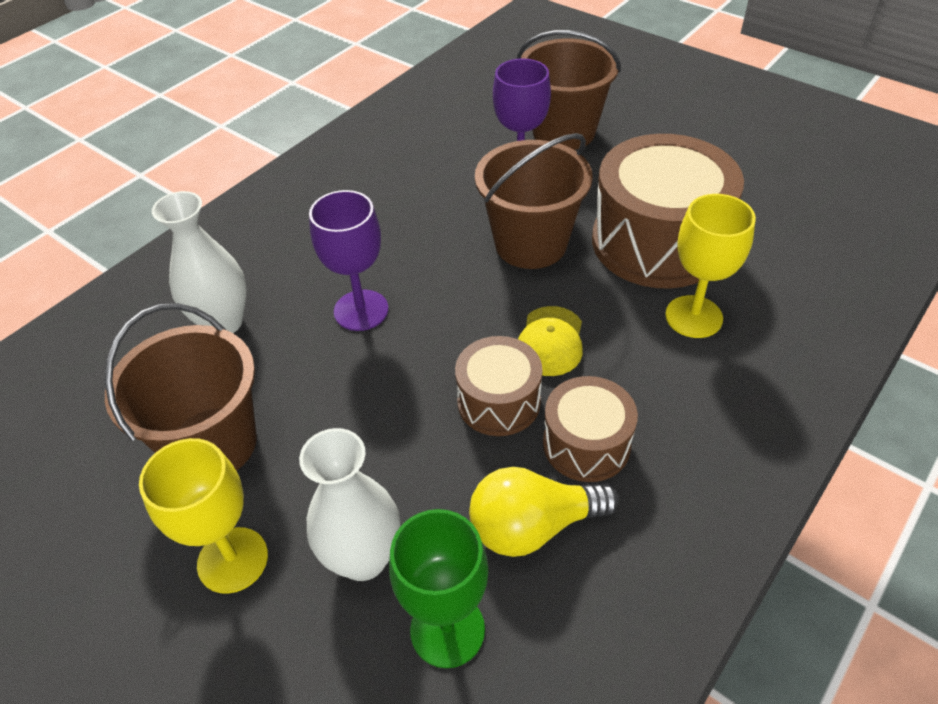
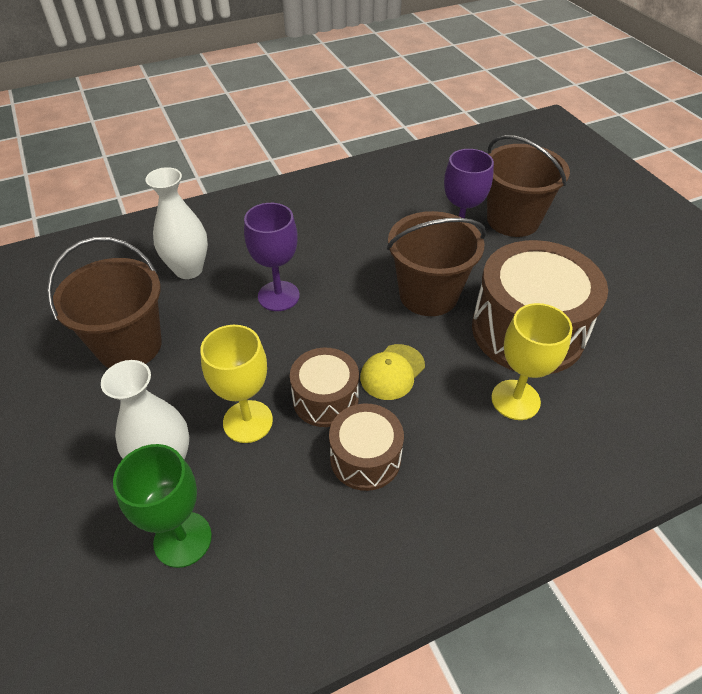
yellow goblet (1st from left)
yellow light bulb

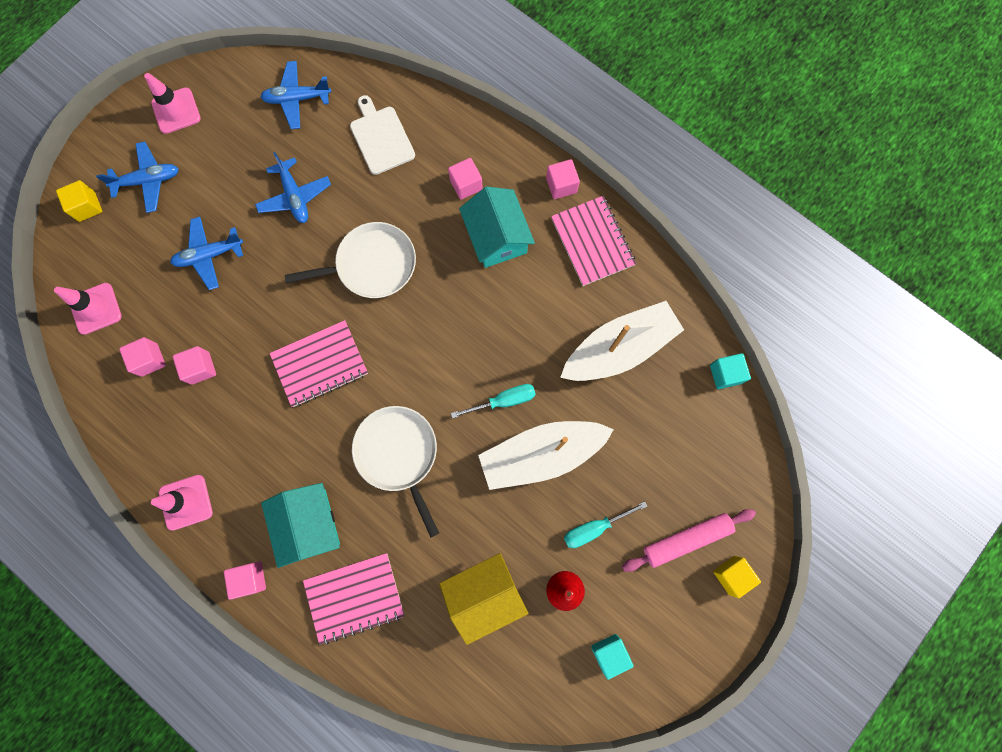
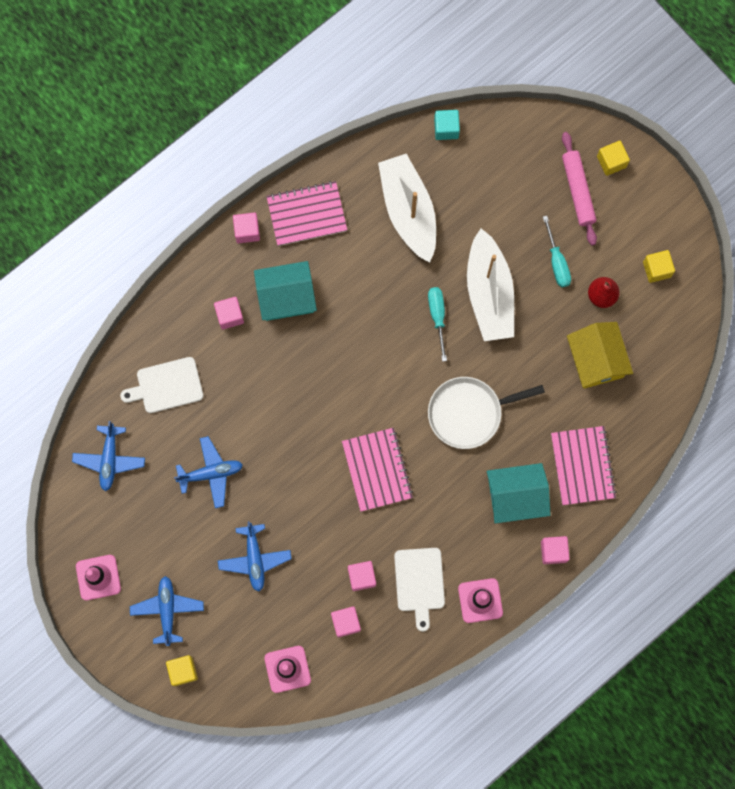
white cutting board (2nd from left)
yellow cube (3rd from left)
white pan (1st from left in the first image)

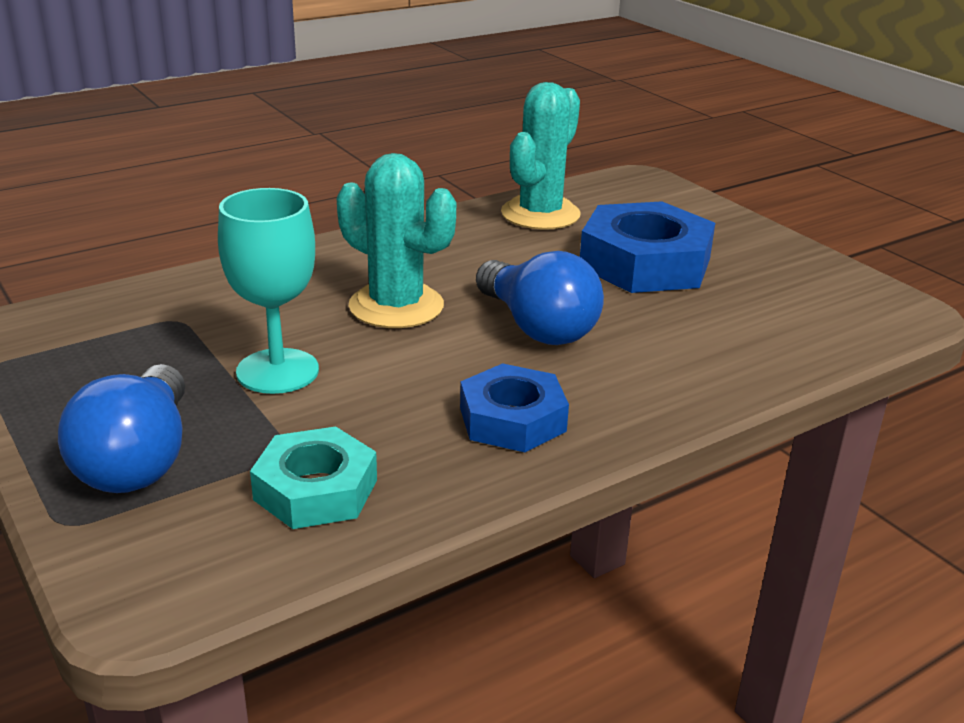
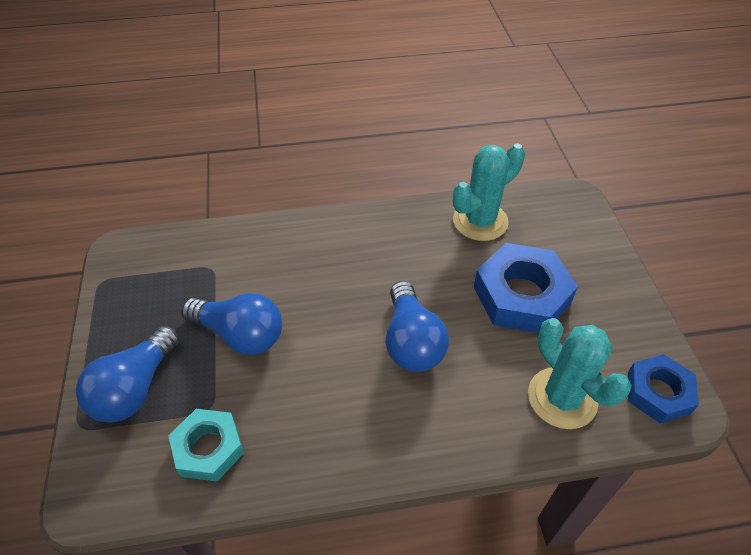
blue light bulb (2nd from left)
turquoise cactus (2nd from left)
blue nut (2nd from left)

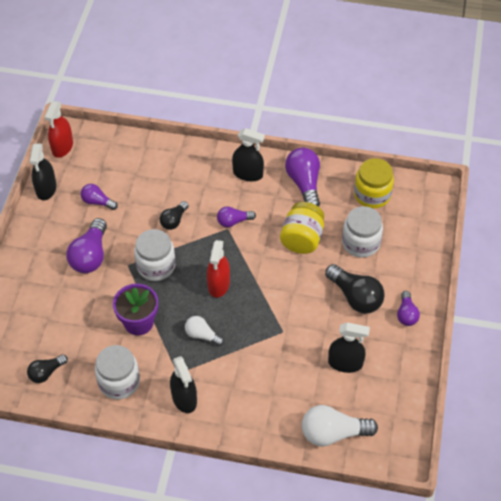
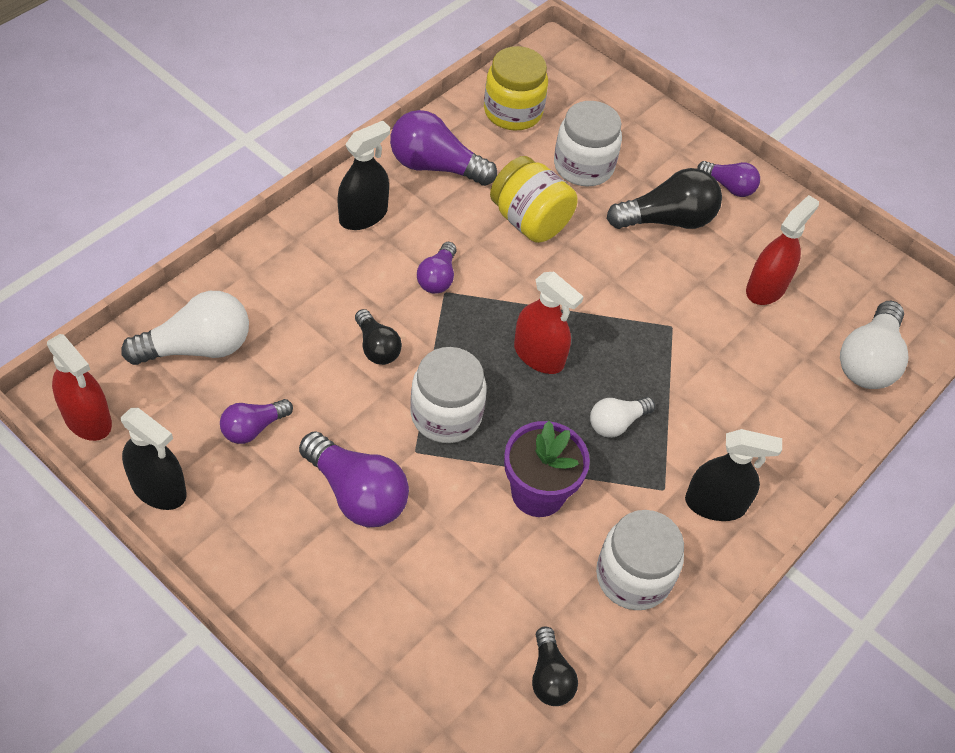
white light bulb (1st from left)
red spray bottle (3rd from left)

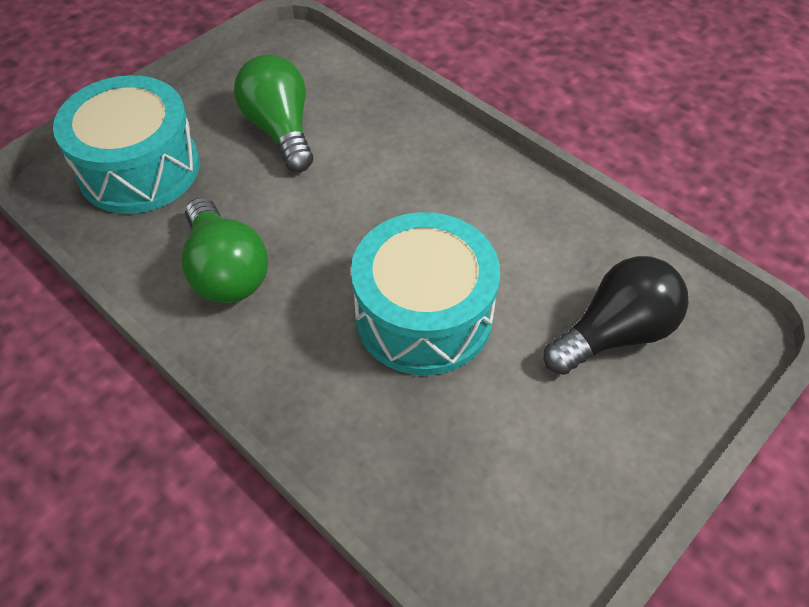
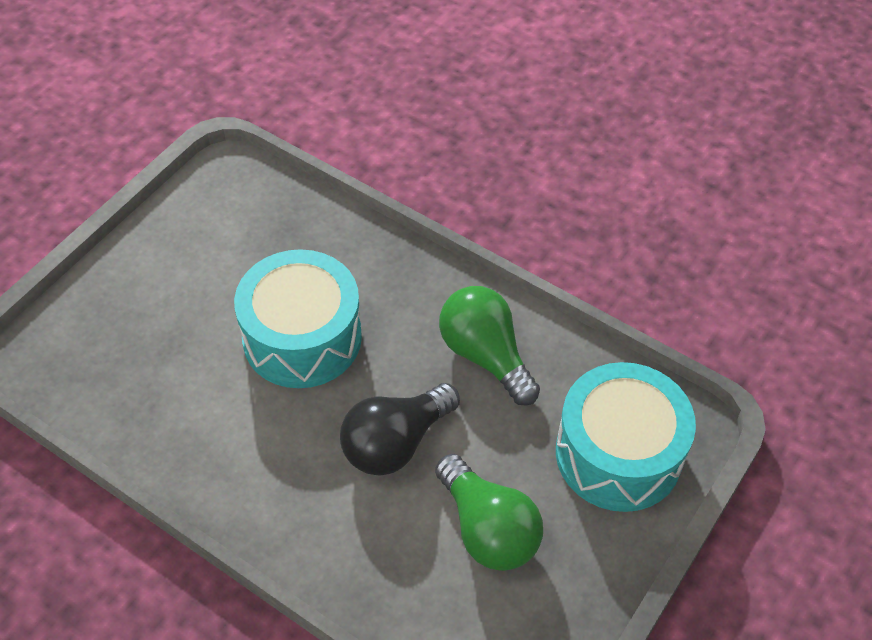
black light bulb

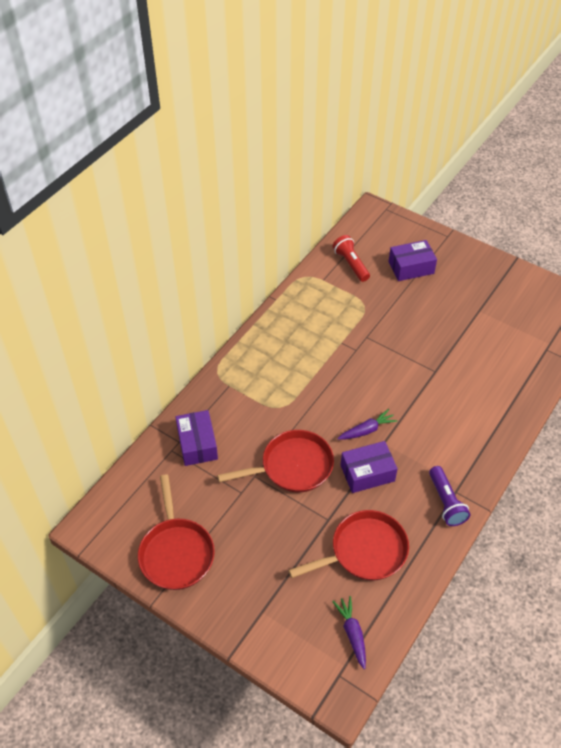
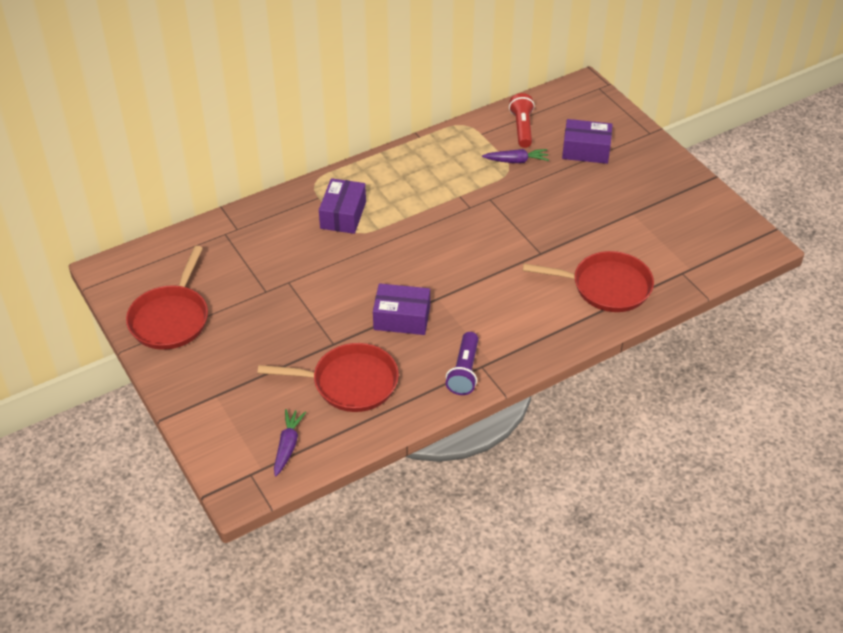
purple box (1st from left)
purple carrot (2nd from left)
red pan (3rd from left)

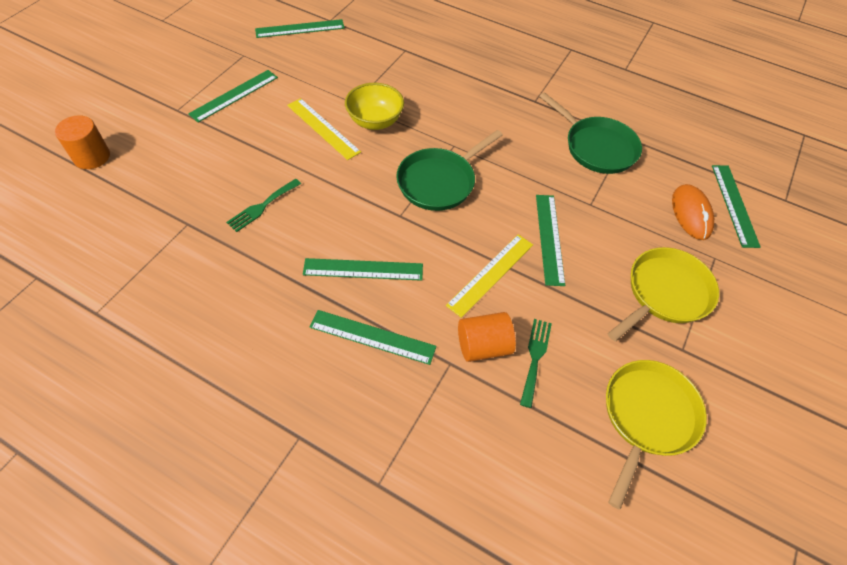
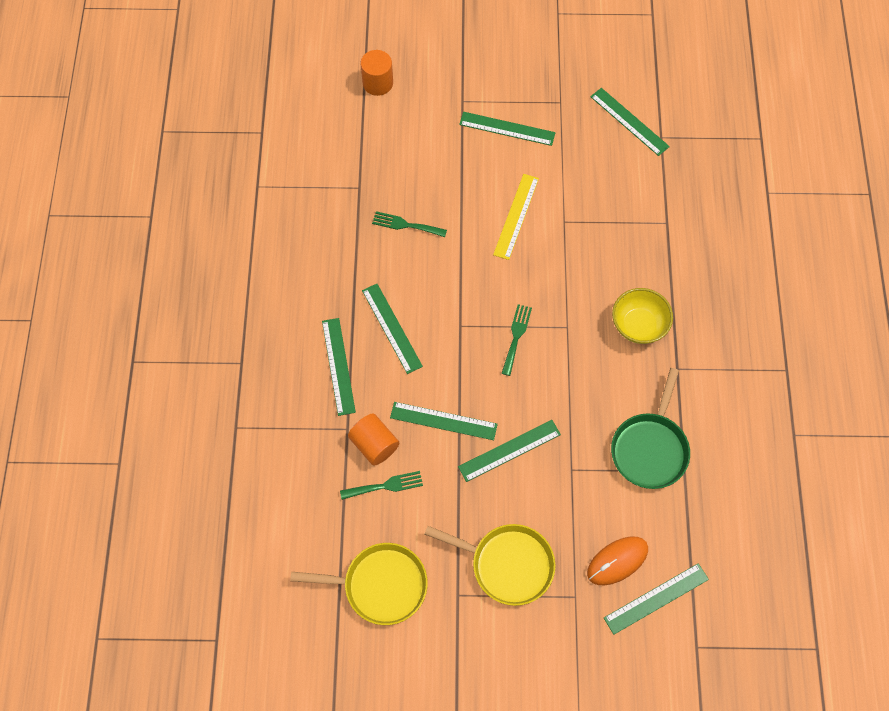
green ruler (3rd from left)
green fork (3rd from left)
yellow bowl

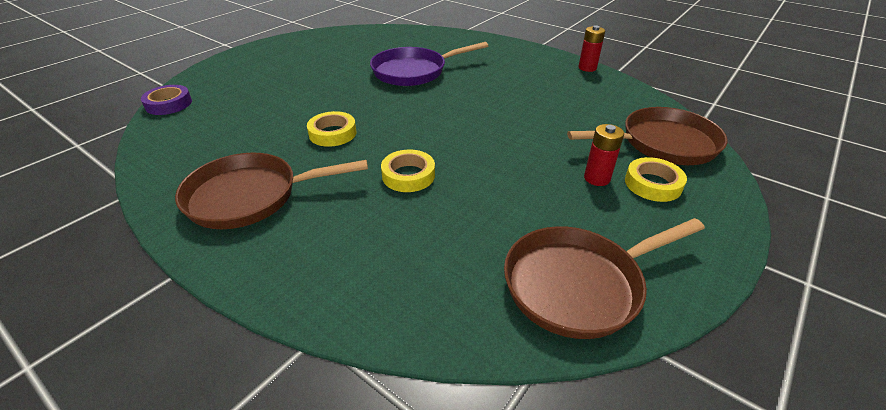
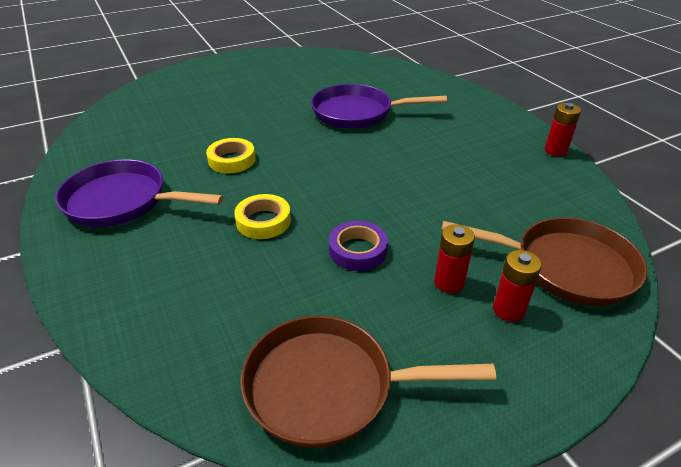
purple pan (1st from left)
purple tape
red battery (2nd from left)

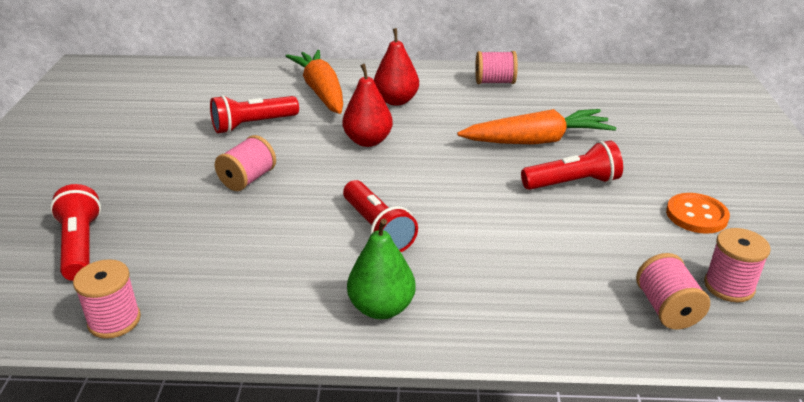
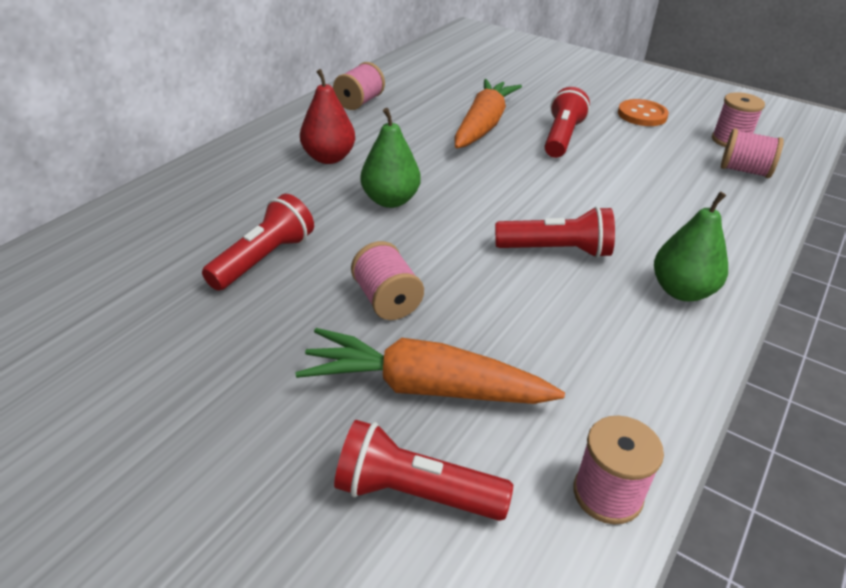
red flashlight (1st from left)
orange carrot (1st from left)
green pear (1st from left)

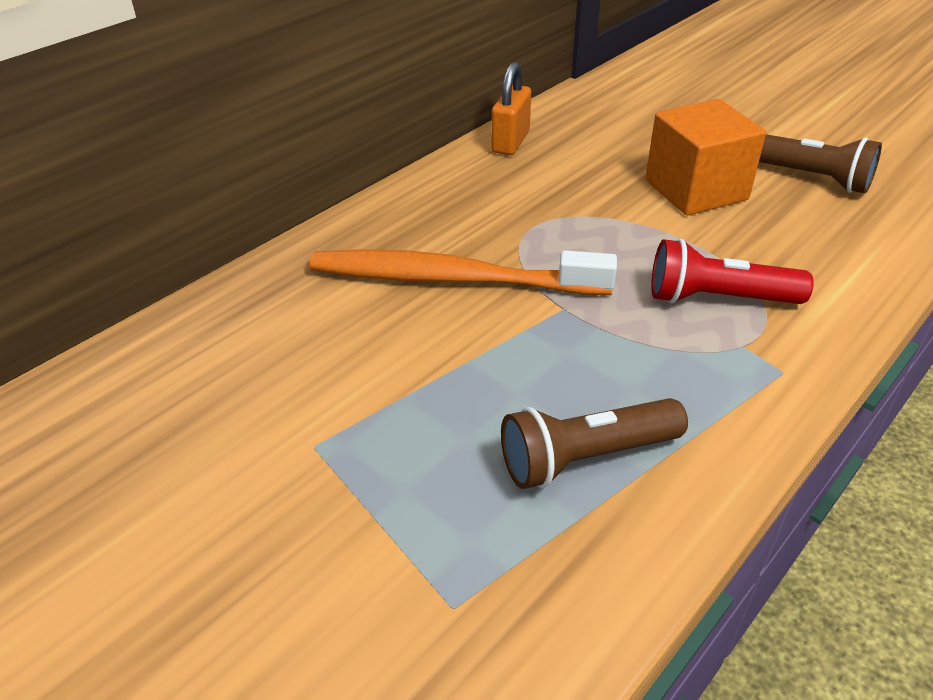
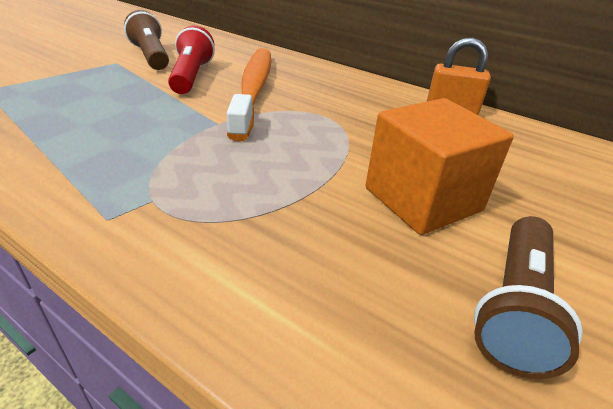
brown flashlight (1st from left)
red flashlight

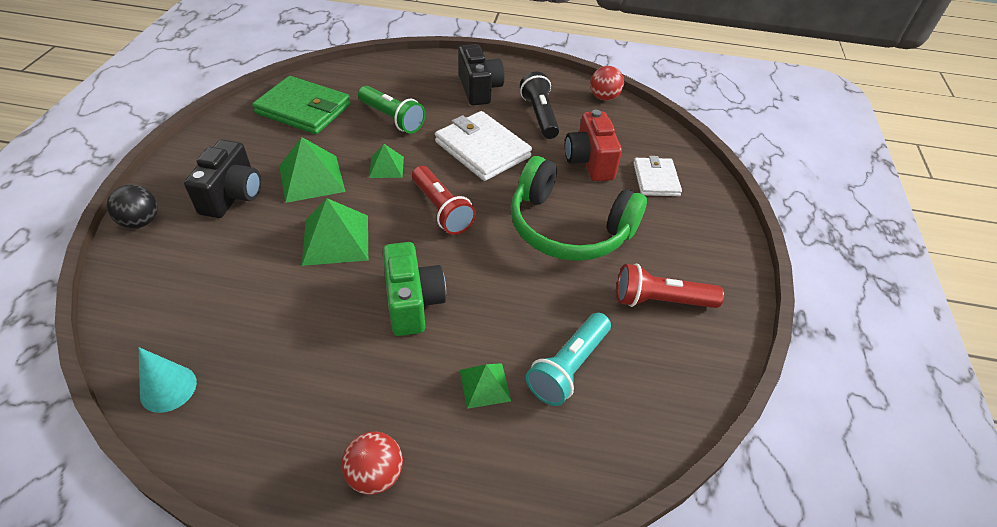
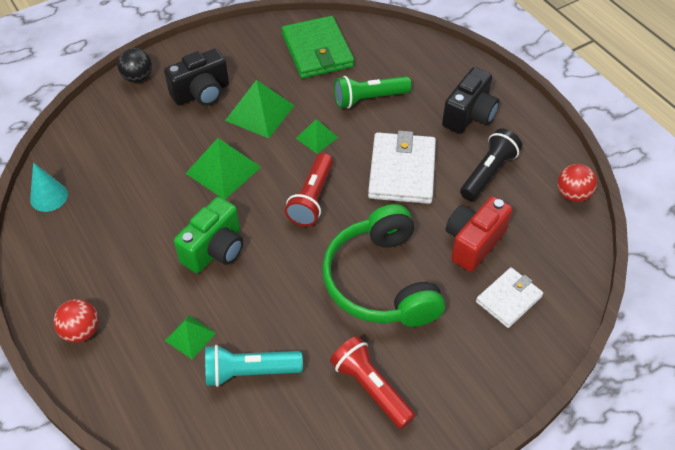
green flashlight

